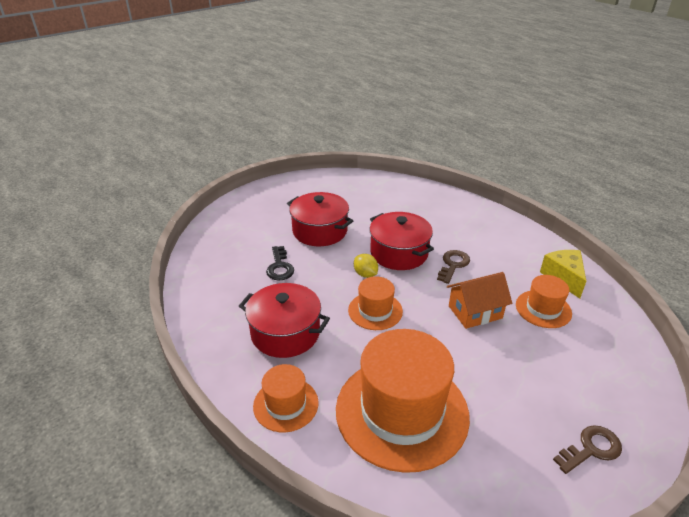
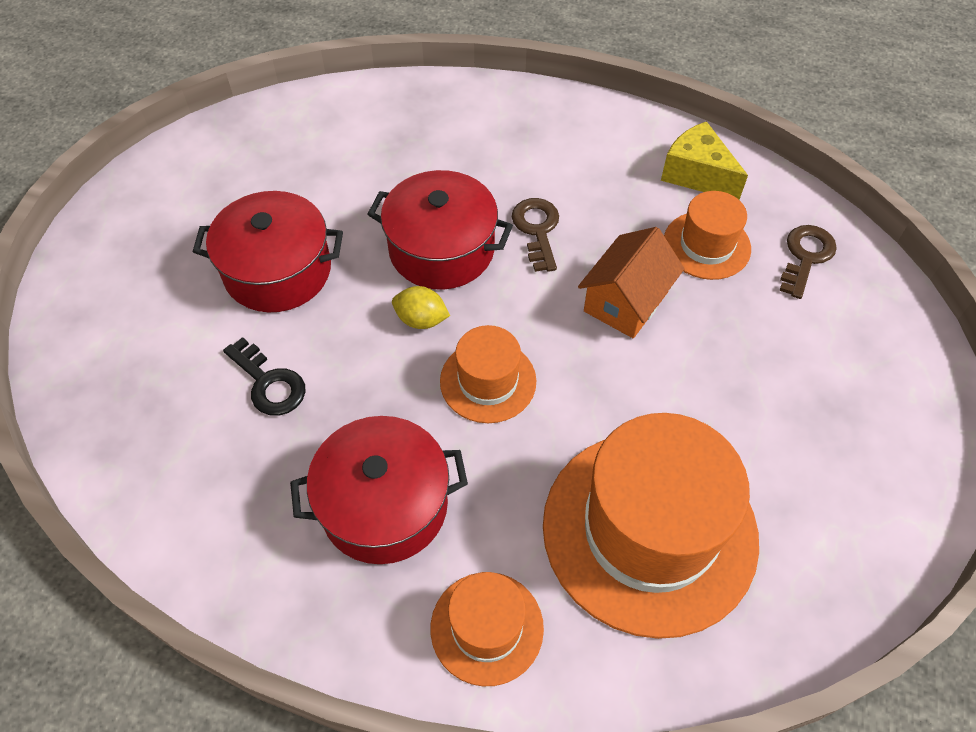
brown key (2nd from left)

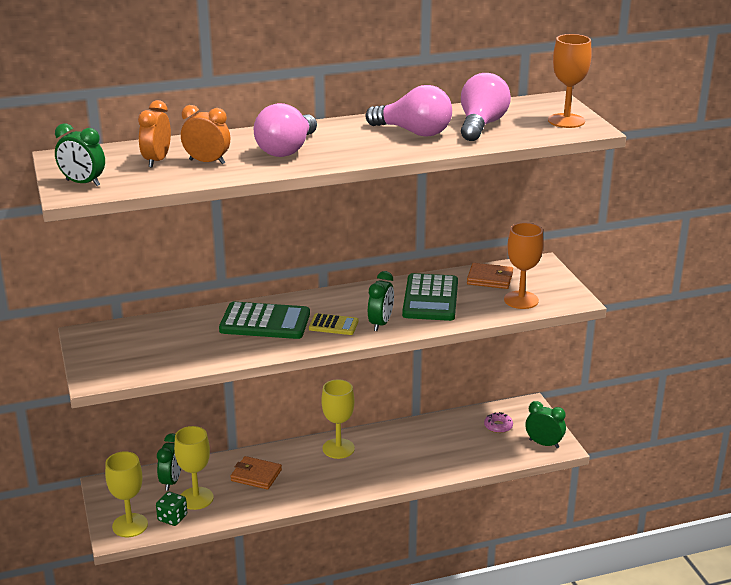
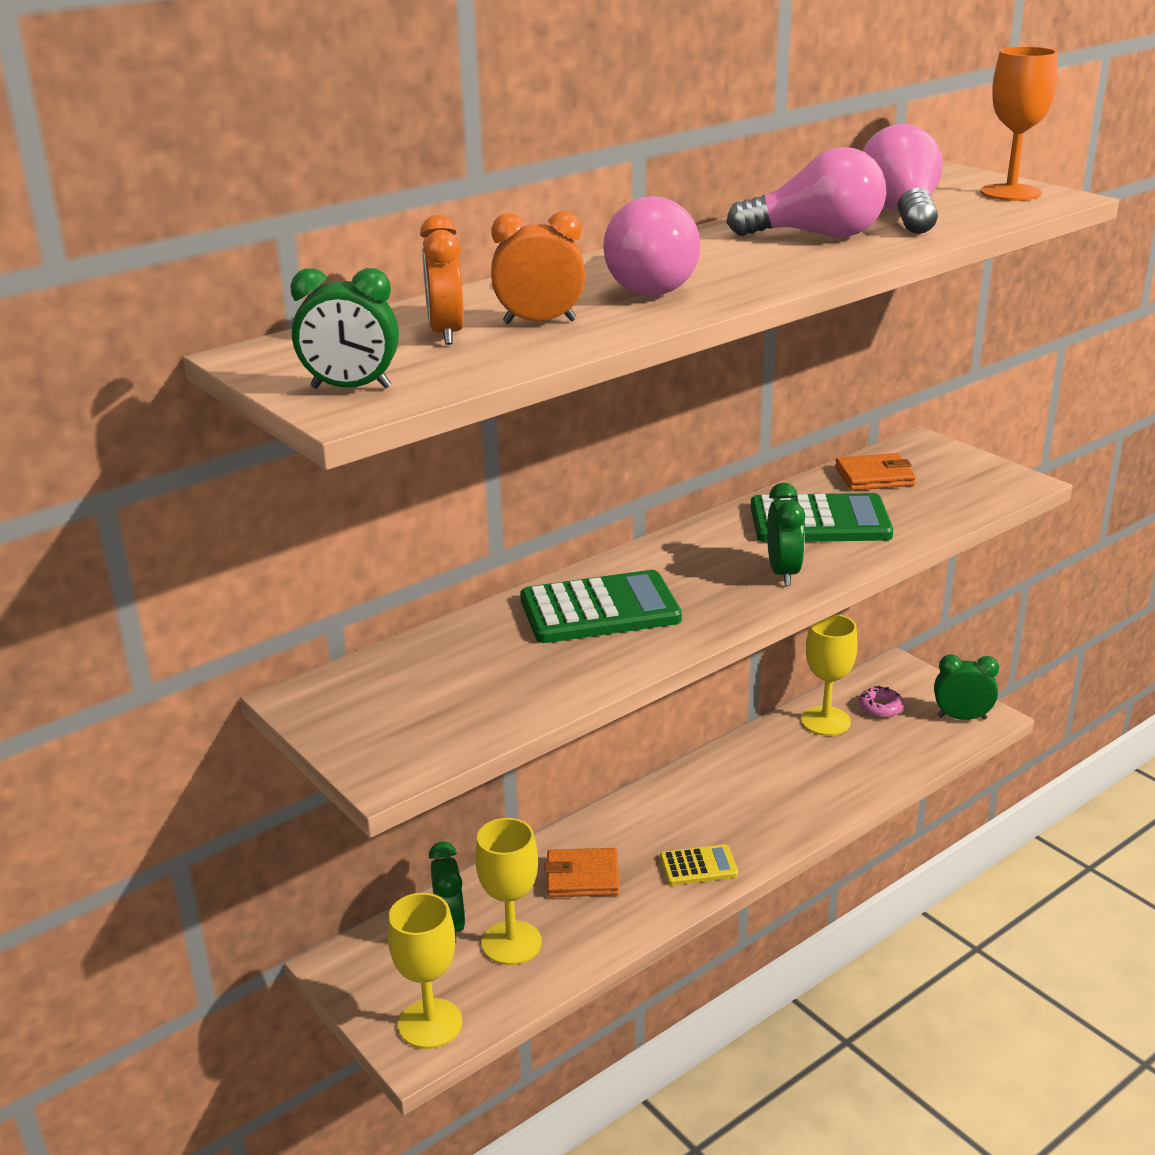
yellow calculator
green calculator (2nd from left)
yellow goblet (3rd from left)
green dice
orange goblet (1st from left in the first image)

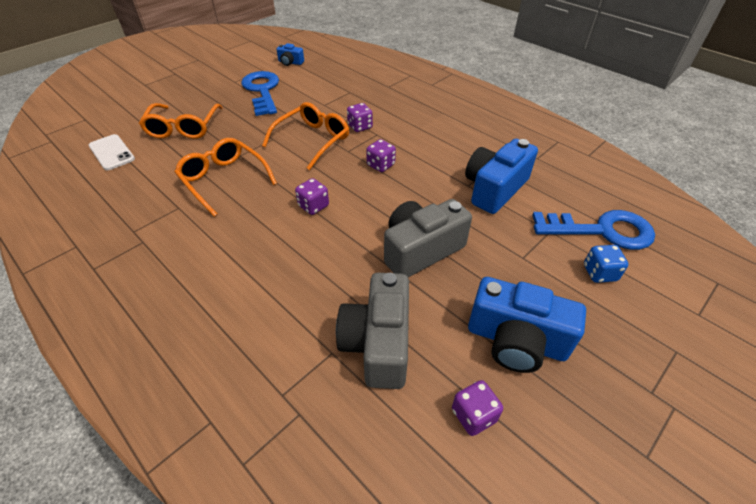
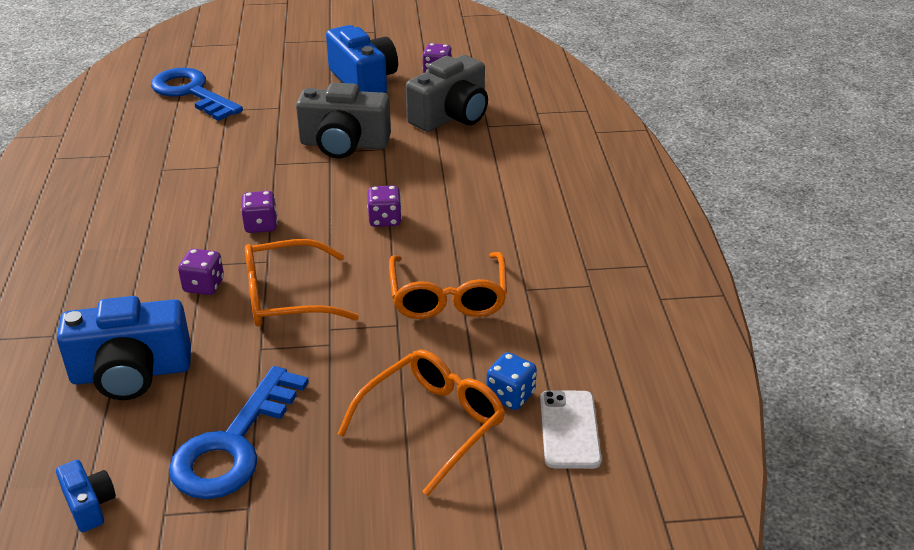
blue camera (2nd from left)
blue dice

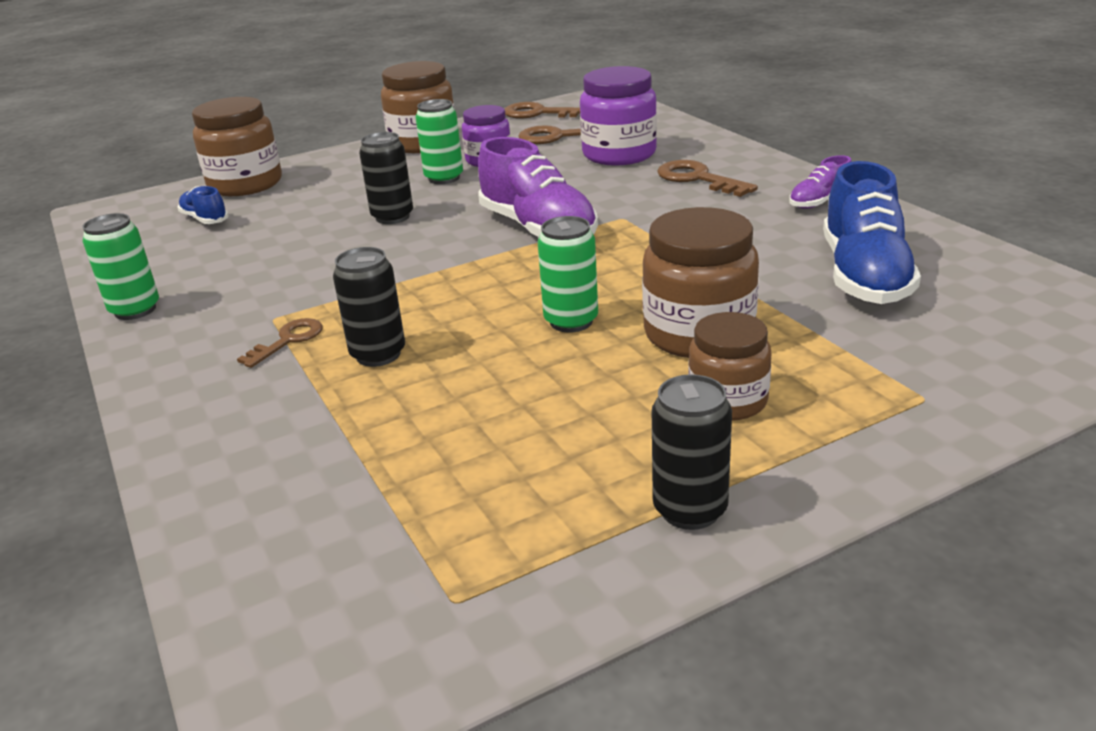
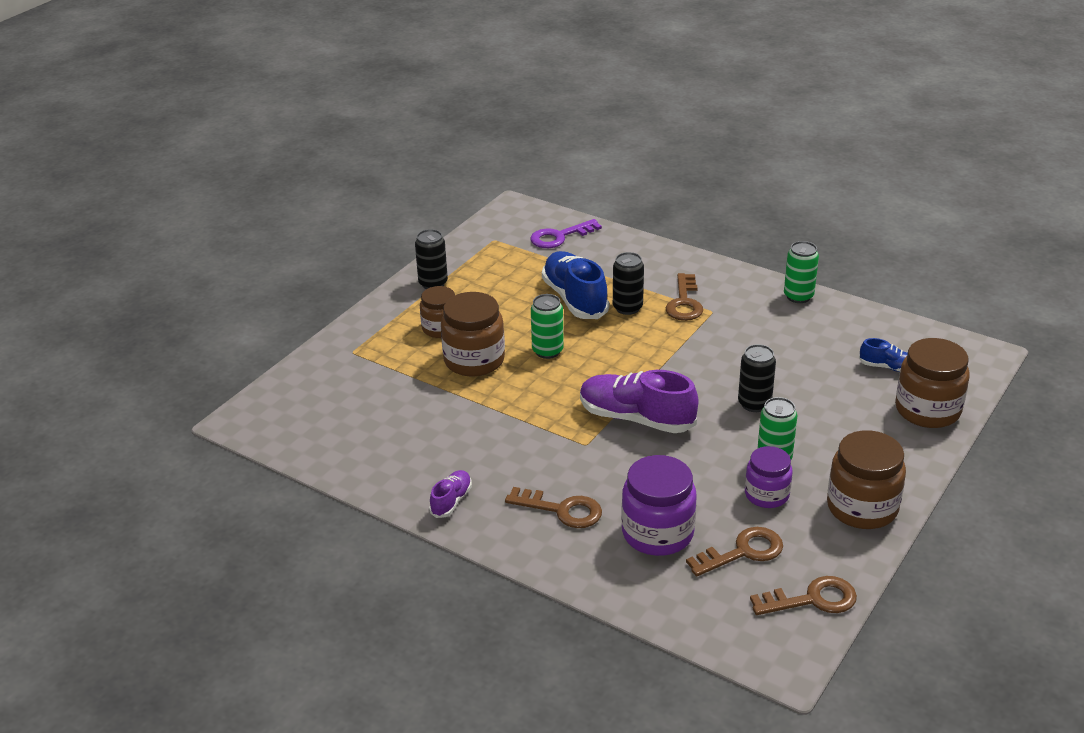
purple key
blue shoe (1st from left)
brown key (2nd from left)

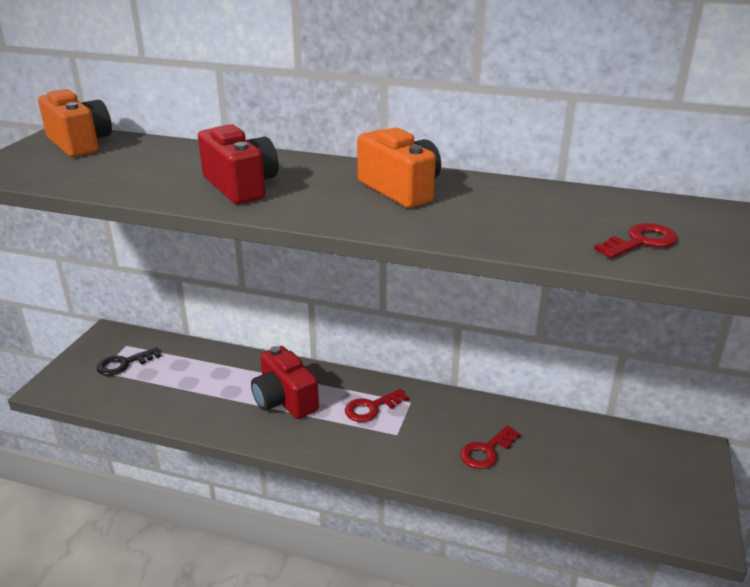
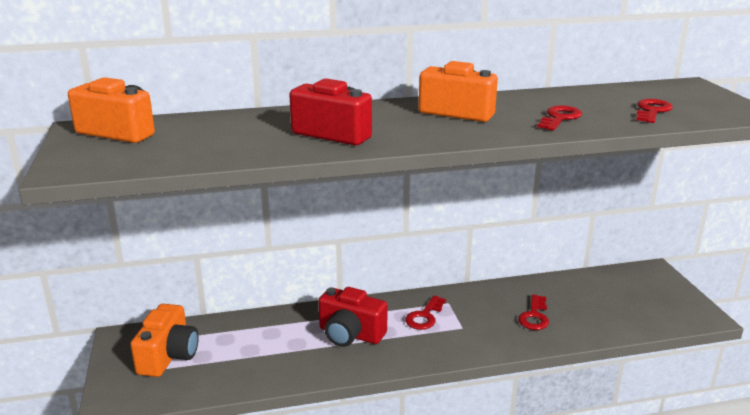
orange camera (2nd from left)
red key (3rd from left)

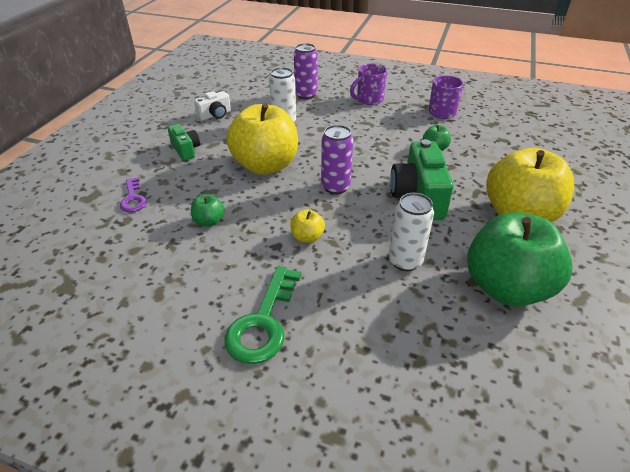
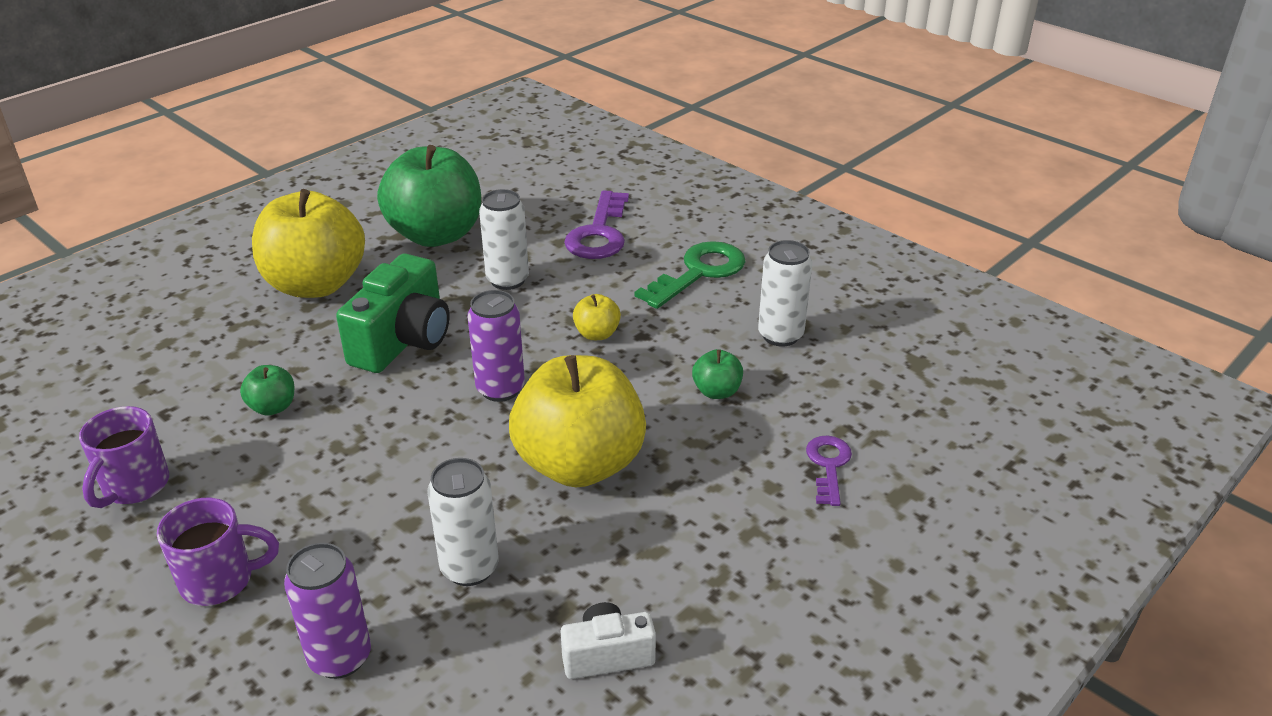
purple key (1st from left)
white can (3rd from left)
green camera (1st from left in the first image)

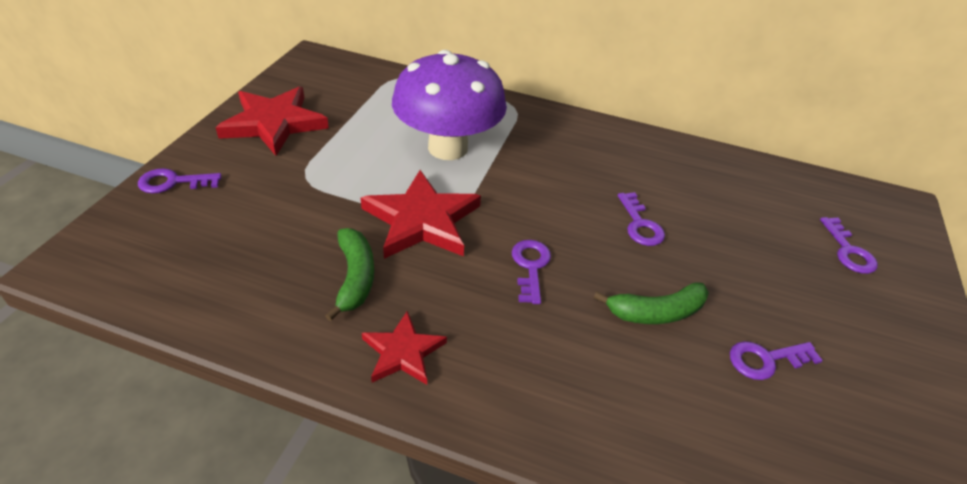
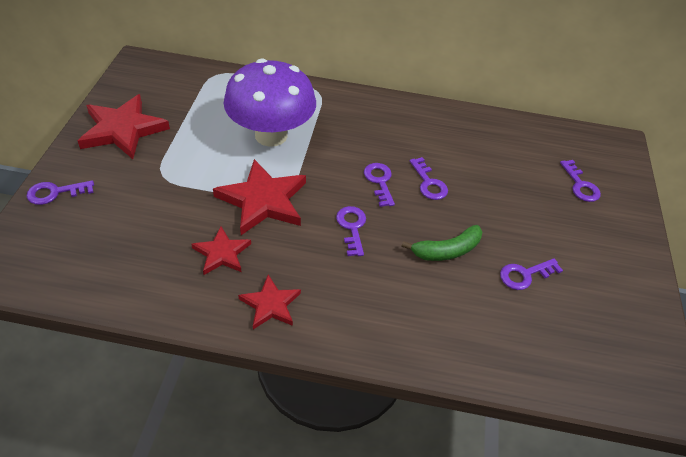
red star (2nd from left)
purple key (3rd from left)

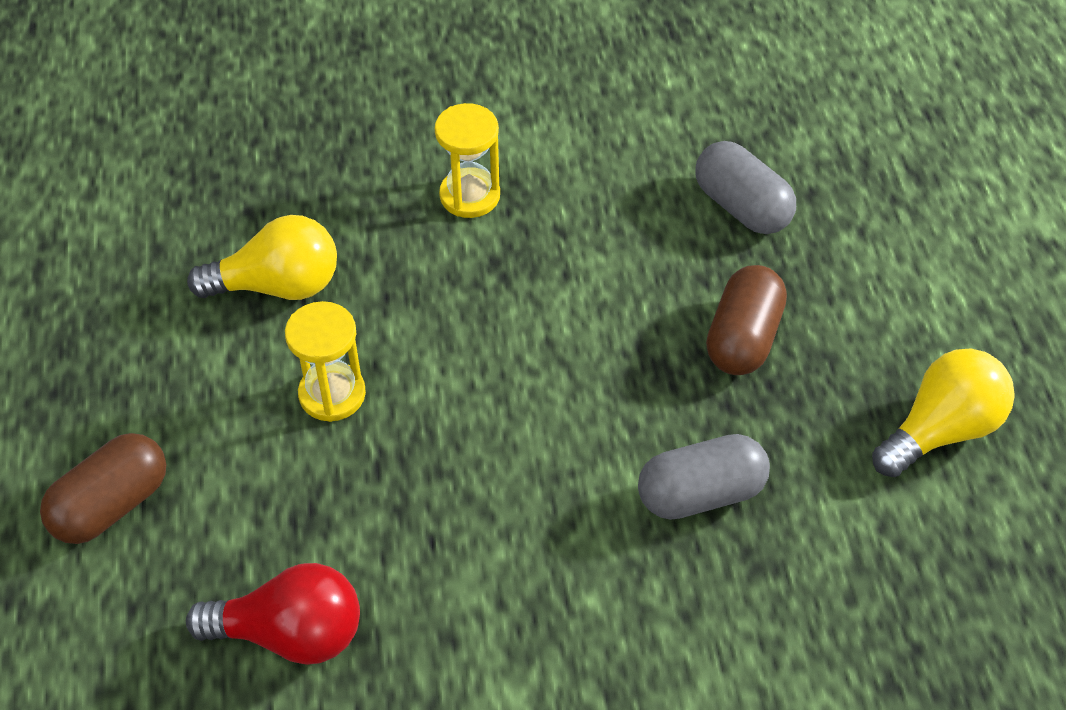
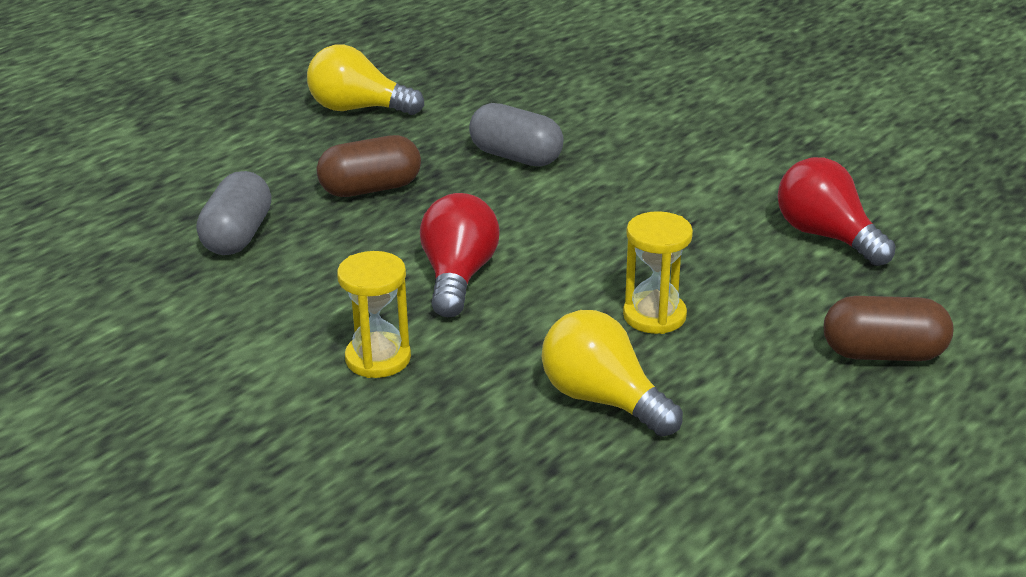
red light bulb (1st from left)

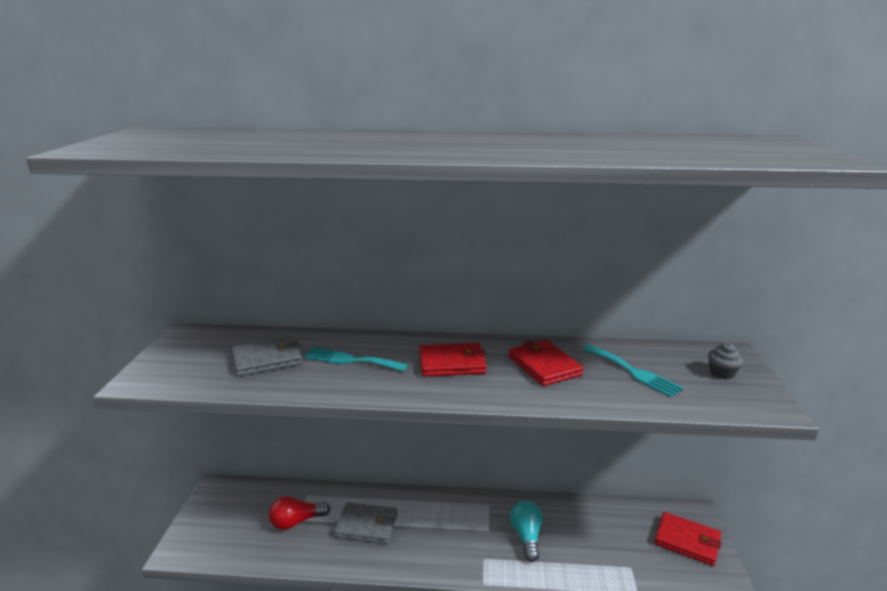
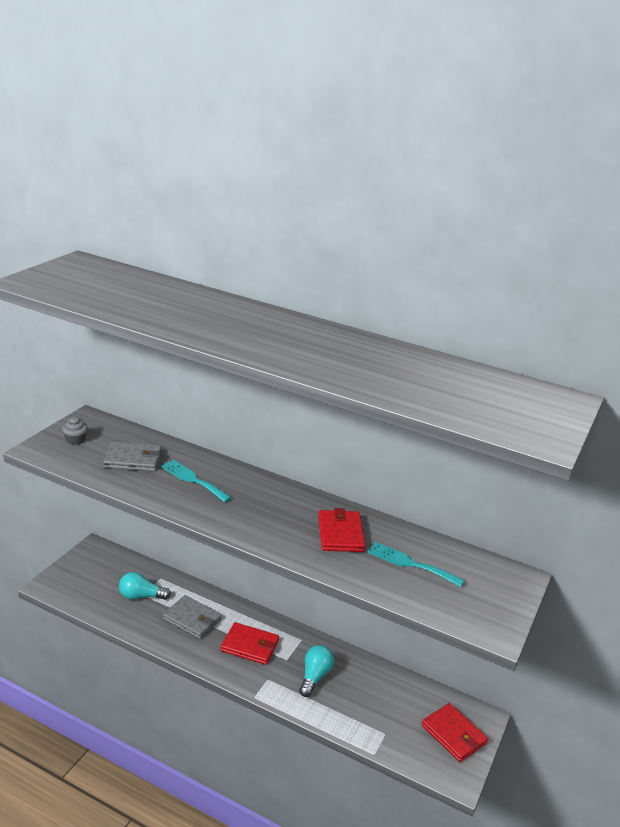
grey cupcake
turquoise light bulb (1st from left)
red wallet (1st from left)
turquoise fork (2nd from left)

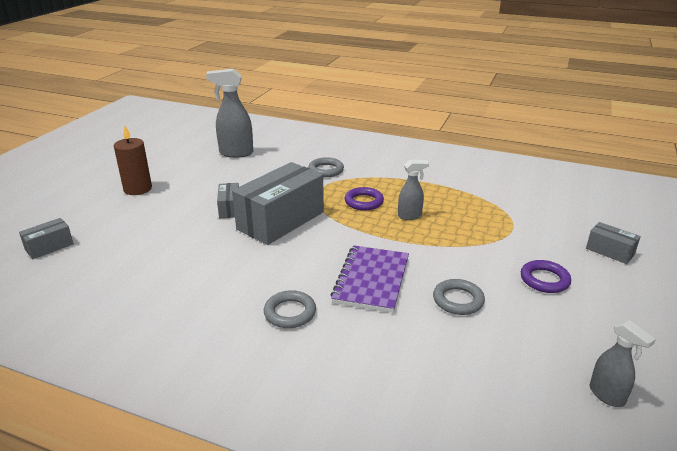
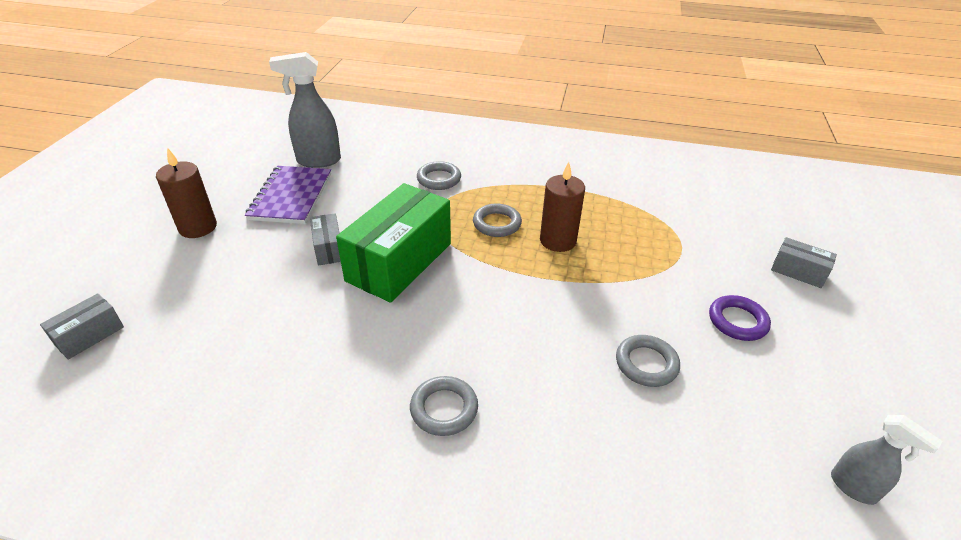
purple notebook
green box
grey ring (3rd from left)
brown candle (2nd from left)

